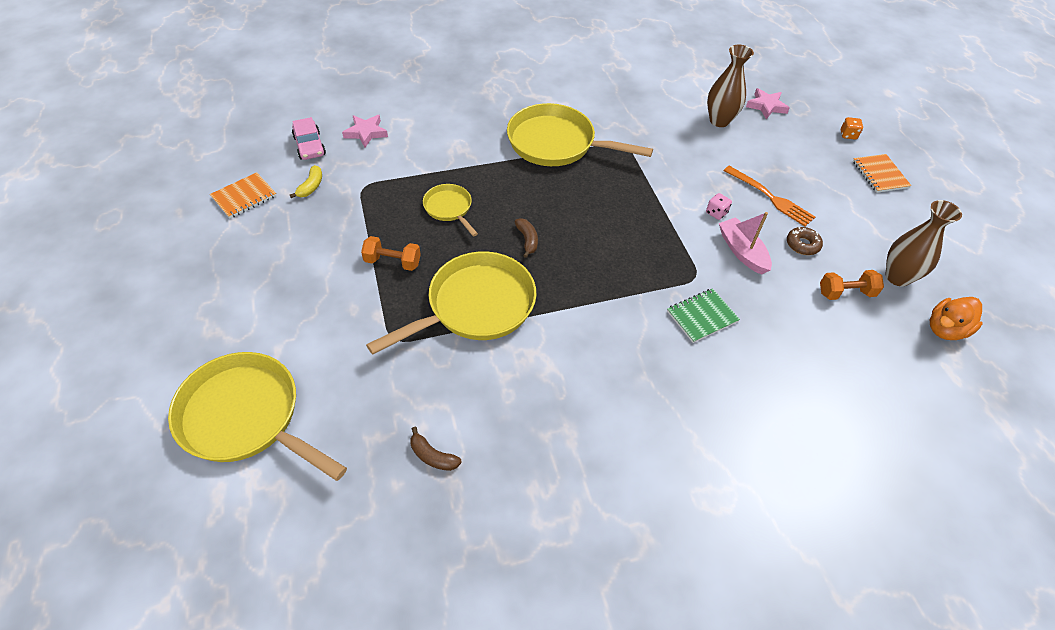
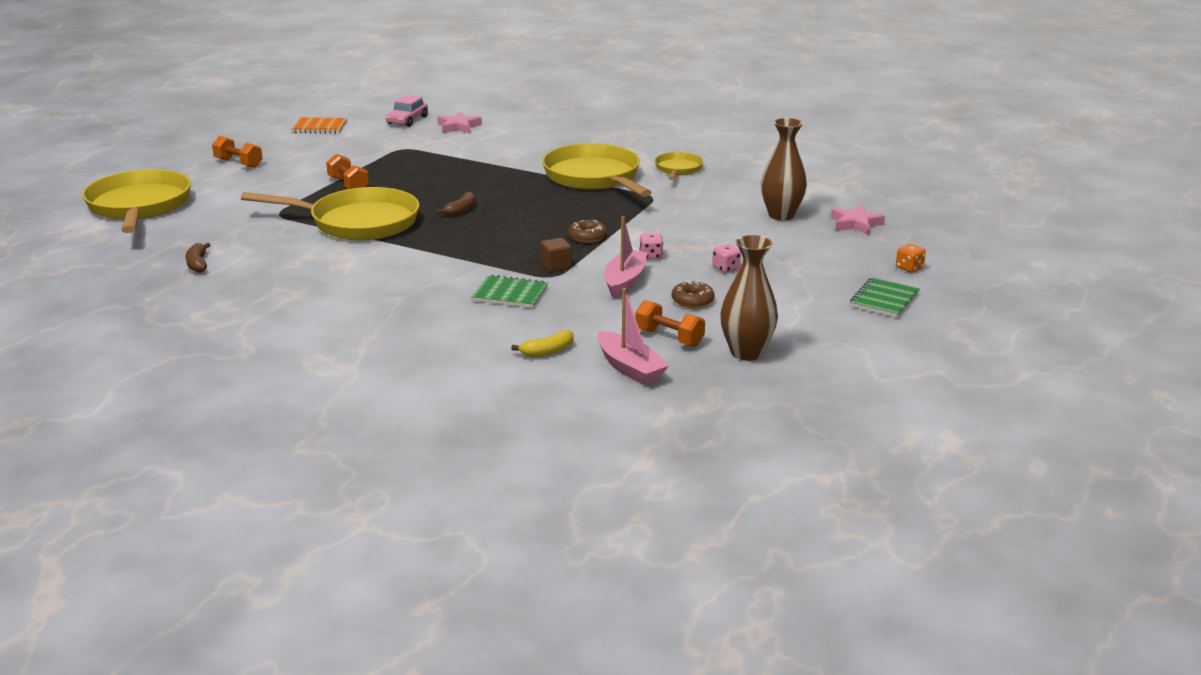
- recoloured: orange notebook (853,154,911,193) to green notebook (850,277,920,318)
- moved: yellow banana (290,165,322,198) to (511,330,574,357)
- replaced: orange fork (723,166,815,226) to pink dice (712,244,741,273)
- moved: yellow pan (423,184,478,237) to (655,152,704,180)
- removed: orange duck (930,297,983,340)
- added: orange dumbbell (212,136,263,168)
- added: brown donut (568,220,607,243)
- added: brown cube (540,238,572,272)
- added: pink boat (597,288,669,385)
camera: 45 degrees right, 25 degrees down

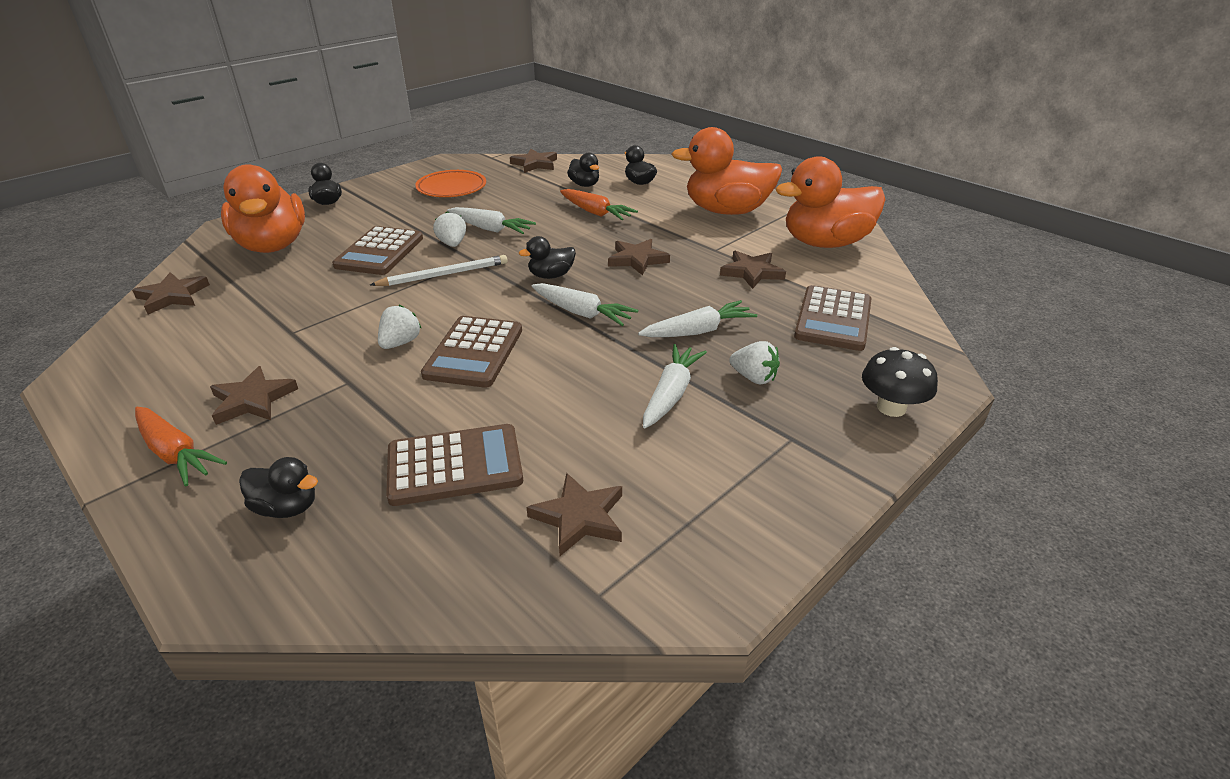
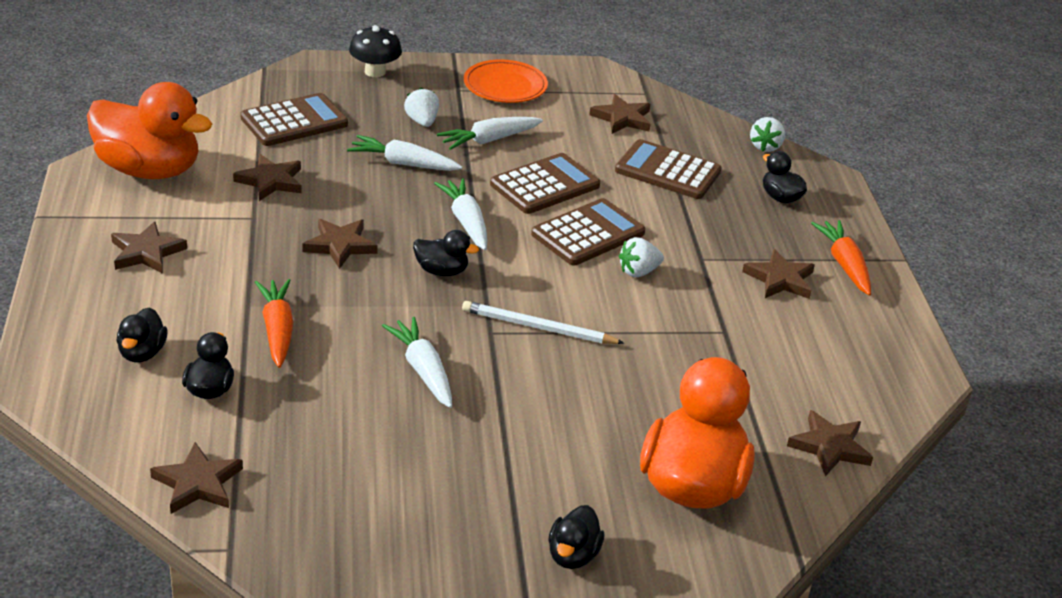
- replaced: orange duck (672,127,782,215) to brown star (111,222,187,274)
- moved: orange plate (415,170,486,197) to (464,60,548,103)
- moved: white strawberry (433,211,466,247) to (750,117,785,152)
- moved: brown calculator (332,226,423,275) to (490,153,600,214)
camera: 145 degrees left, 0 degrees up

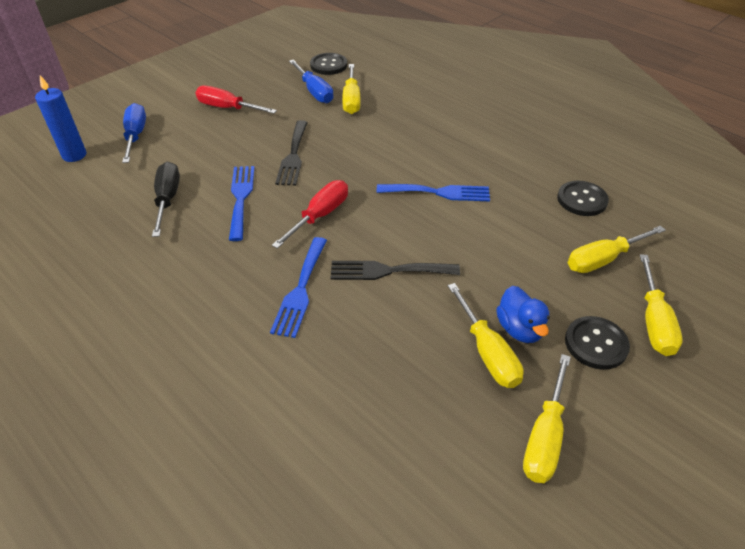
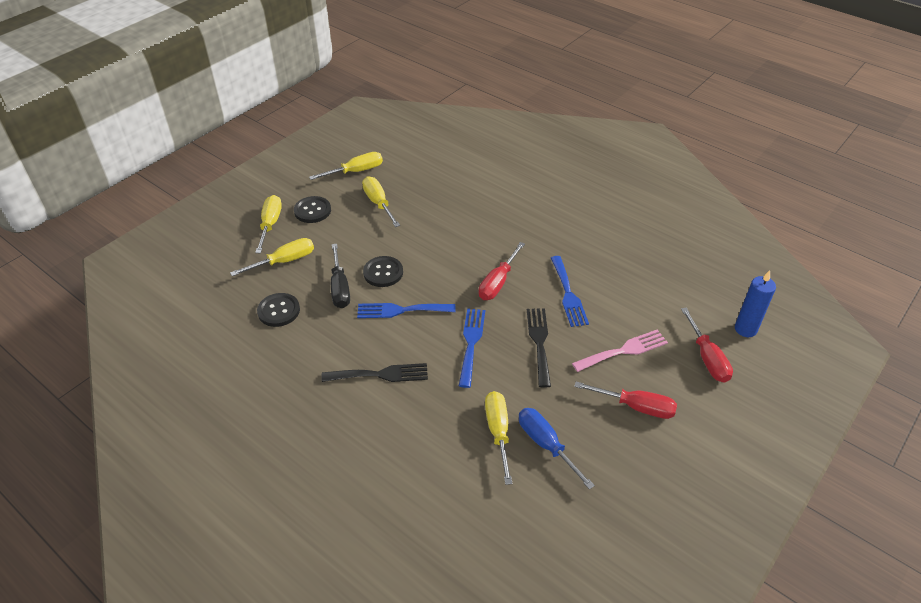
- moved: black button (310,53,347,75) to (363,256,403,287)
- recoloured: blue screwdriver (122,103,146,163) to red screwdriver (681,308,733,383)
- moved: black screwdriver (152,162,180,237) to (331,244,350,308)
- moved: blue fork (270,237,327,338) to (459,308,485,388)
- moved: black fork (331,261,460,280) to (321,363,428,382)
- removed: blue duck (496,286,550,343)
- turned: yellow screwdriver (523,354,571,483) = (309,152,383,180) 45 degrees clockwise
- added: pink fork (572,330,668,372)
camera: 175 degrees right, 0 degrees up

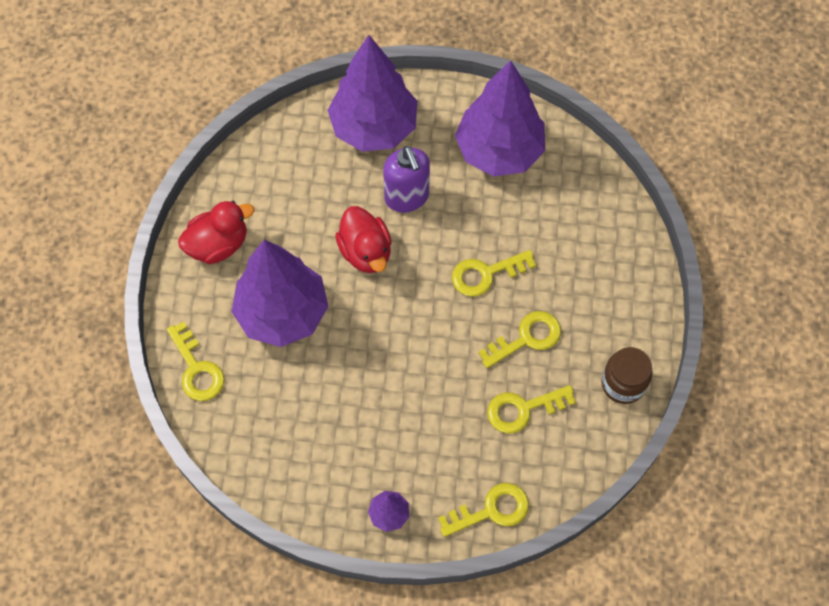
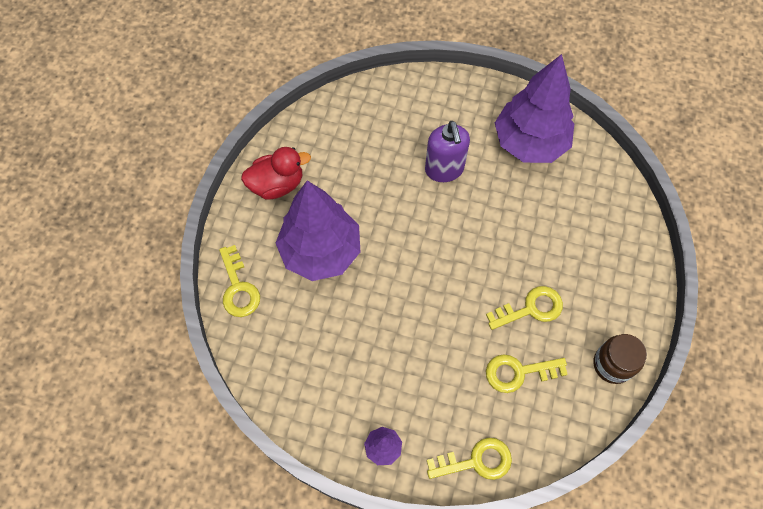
- removed: purple tree (328,35,417,152)
- removed: red duck (335,206,391,273)
- removed: yellow key (452,250,536,297)
camera: 10 degrees right, 0 degrees up

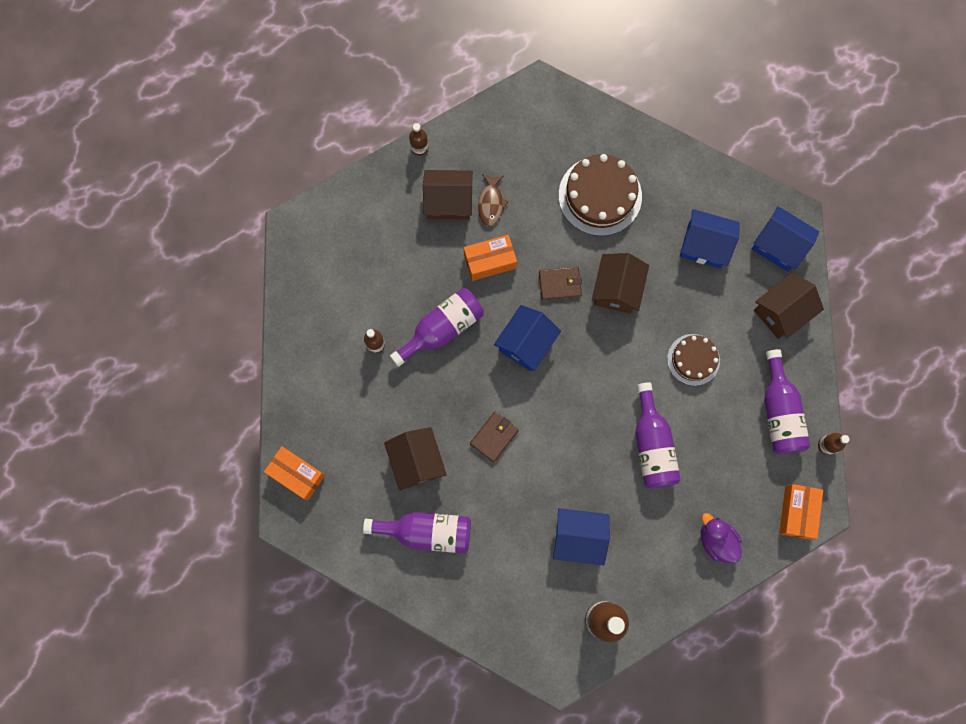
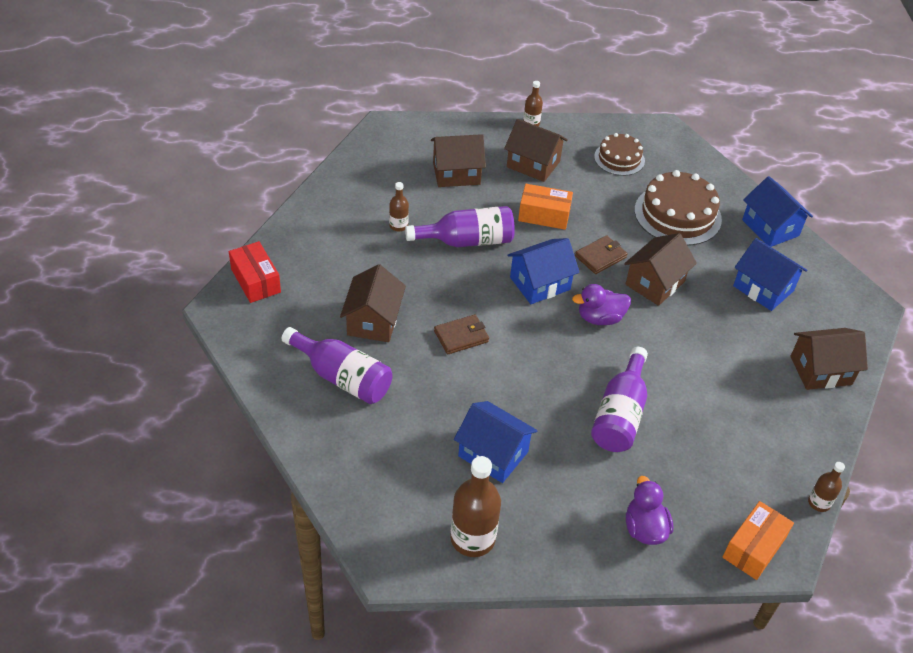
- removed: brown fish (478,174,508,226)
- moved: blue house (752,206,819,272) to (742,176,813,247)
- turned: brown wallet (539,267,582,300) = (575,235,627,274) 60 degrees counterclockwise
- moved: brown cake (667,334,720,386) to (594,133,645,176)
- removed: purple bottle (764,349,810,455)
- recoloured: orange box (264,446,325,500) to red box (229,241,281,303)
- added: brown house (431,134,486,187)
- added: purple duck (572,284,631,325)
camera: 25 degrees right, 30 degrees down

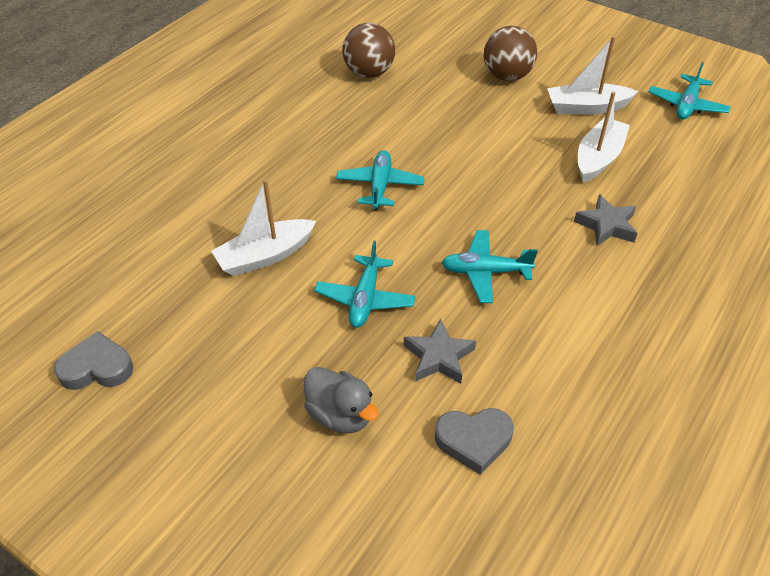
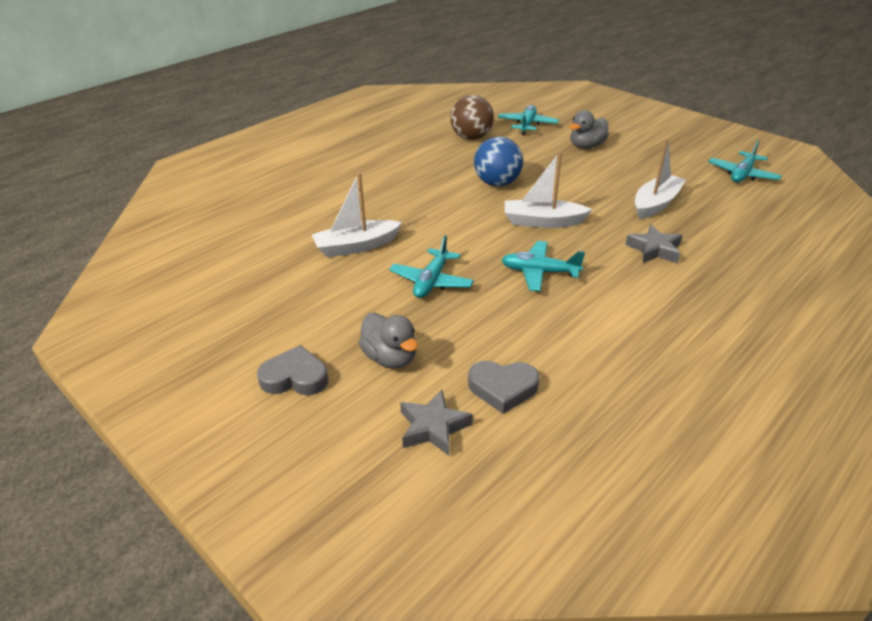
- replaced: brown ball (484,26,537,81) to grey duck (569,110,609,149)
- moved: white boat (547,36,639,115) to (505,152,593,228)
- moved: turquoise plane (336,150,425,211) to (498,105,559,135)
- moved: grey star (404,318,476,384) to (400,390,473,456)
- moved: grey heart (54,331,133,390) to (257,345,328,395)
- added: blue ball (474,137,523,186)
camera: 10 degrees right, 10 degrees down

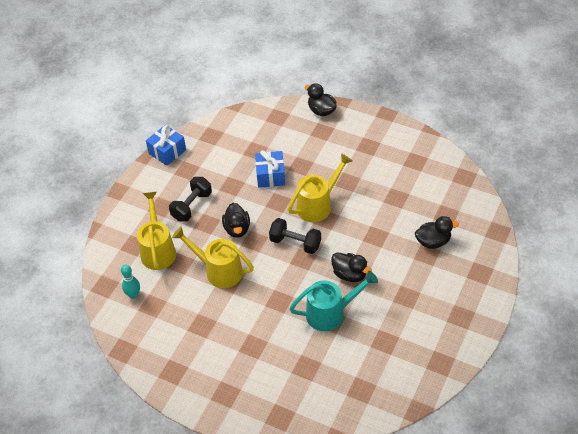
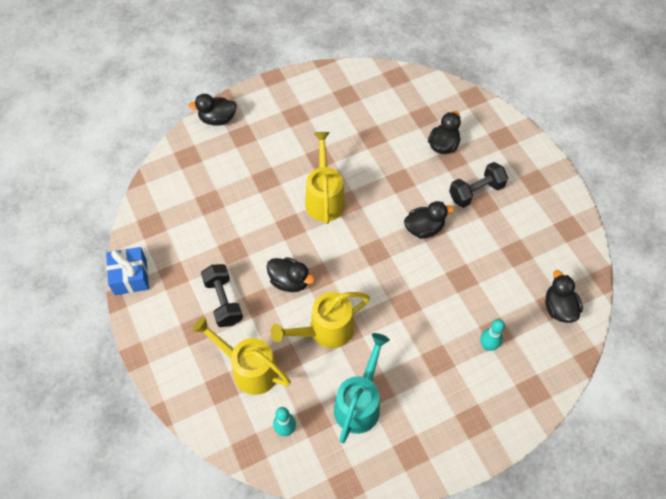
- removed: blue gift (255,150,285,188)
- moved: black dumbbell (269,218,321,254) to (449,162,508,208)
- moved: turquoise watering can (289,271,378,331) to (334,333,390,443)
- added: black duck (545,270,583,323)
- added: turquoise bowling pin (480,319,505,351)
camera: 55 degrees left, 10 degrees up

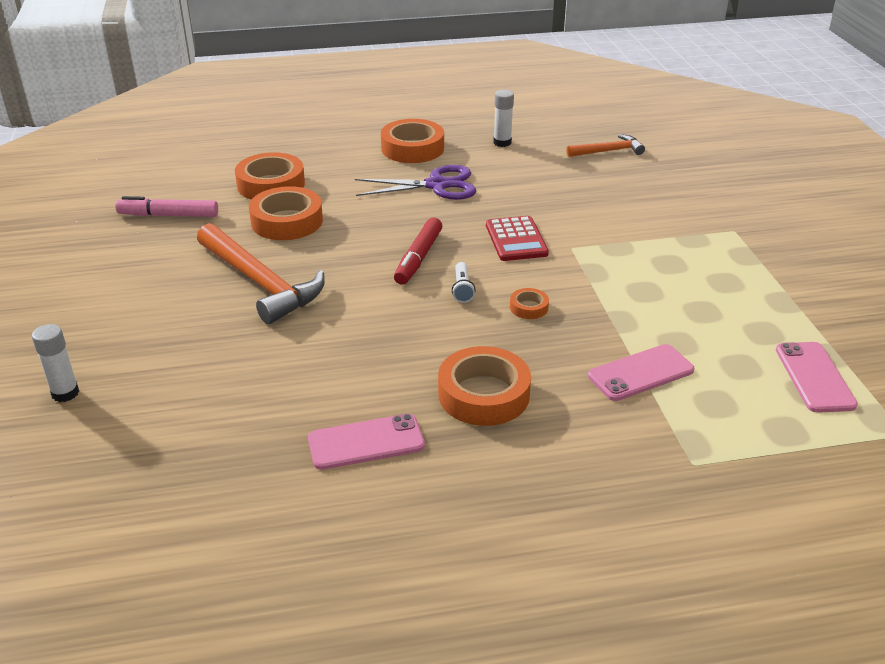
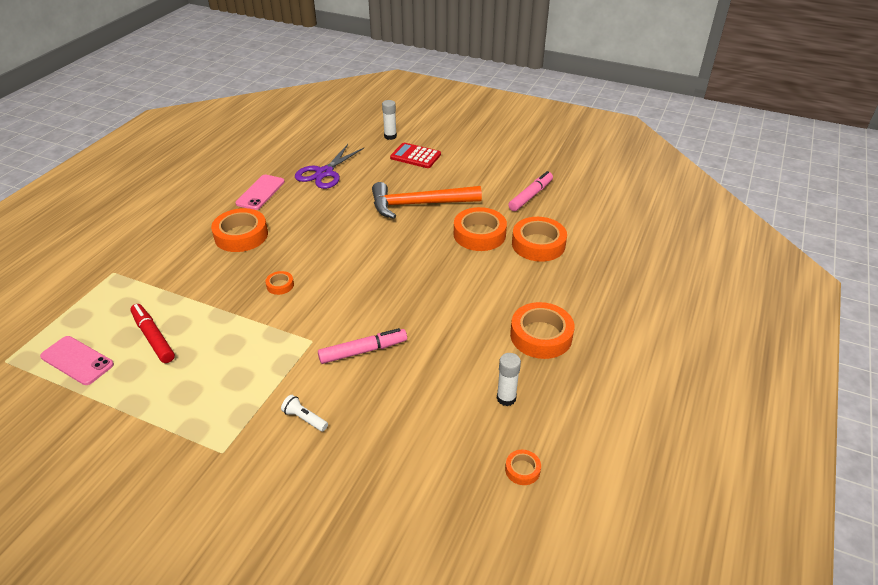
- removed: orange hammer (566,134,645,157)
- moved: purple scissors (355,165,476,200) to (295,144,364,189)
- moved: red calculator (486,216,549,261) to (390,143,441,168)
- moved: red marker (394,217,442,285) to (130,304,175,363)
- moved: white flashlight (452,262,476,303) to (281,395,328,432)
- removed: pink phone (588,344,695,401)
- added: pink marker (318,328,407,364)
- added: orange tape (505,450,541,485)
camera: 125 degrees right, 5 degrees up

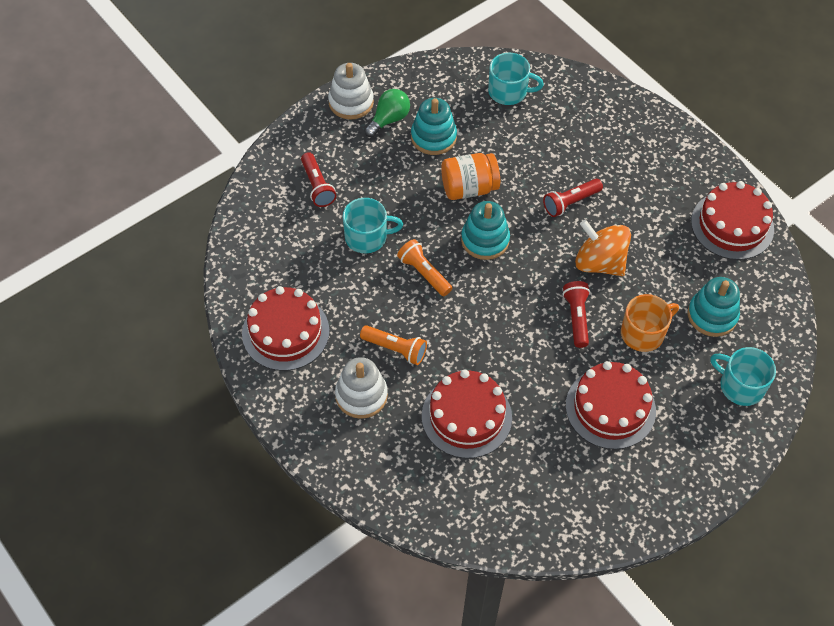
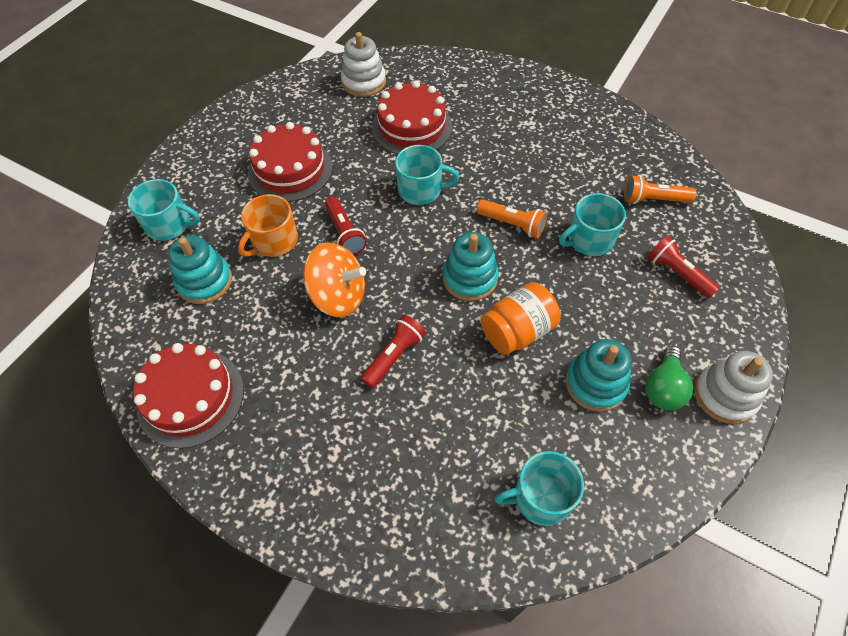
- removed: red cake (242,286,330,371)
- moved: orange flashlight (360,325,427,365) to (624,175,697,204)
- moved: white stacking toy (335,357,388,419) to (341,32,386,97)
- added: turquoise mug (395,145,459,205)
camera: 160 degrees right, 0 degrees up

